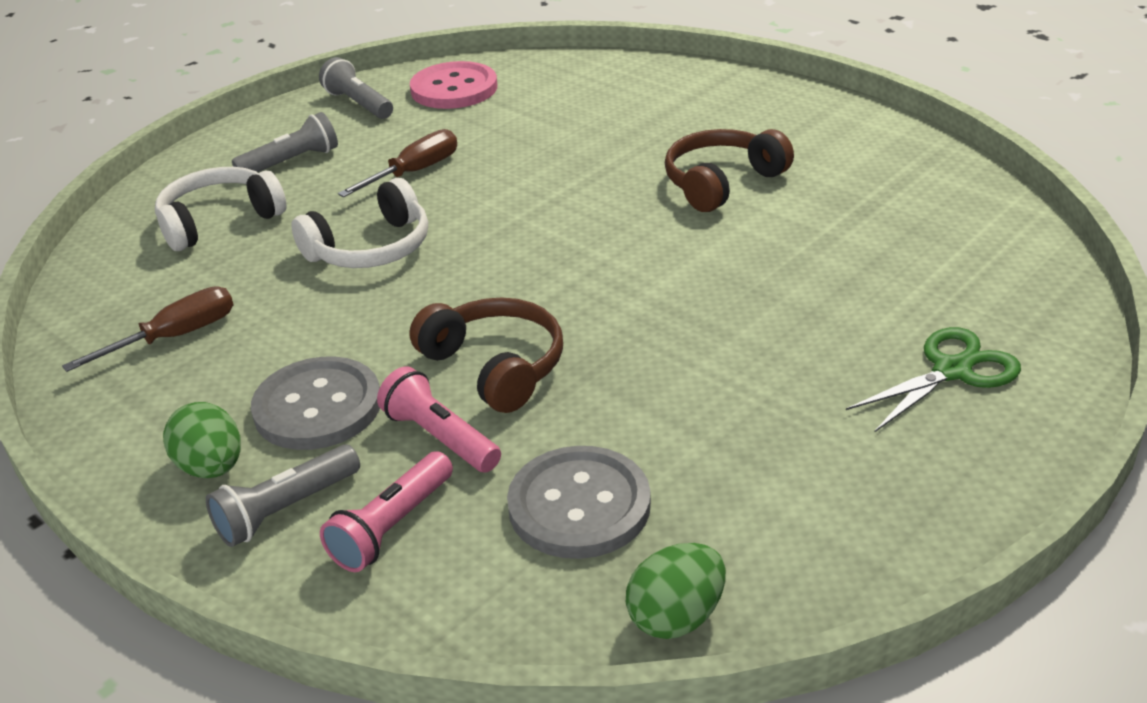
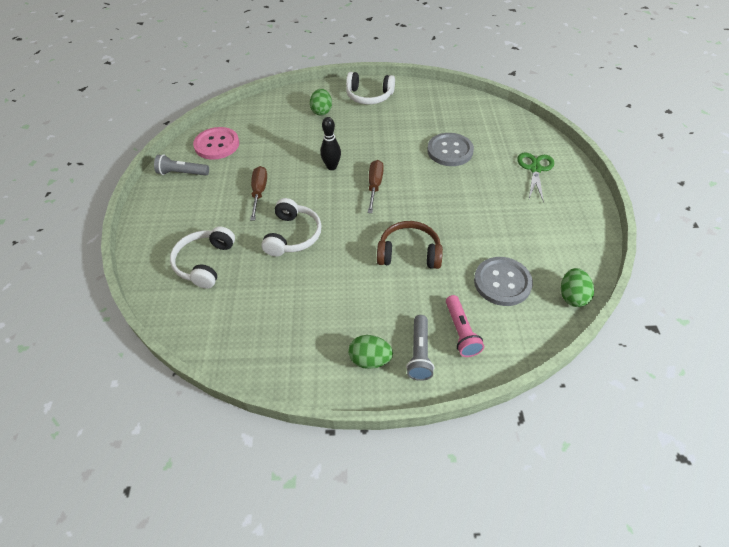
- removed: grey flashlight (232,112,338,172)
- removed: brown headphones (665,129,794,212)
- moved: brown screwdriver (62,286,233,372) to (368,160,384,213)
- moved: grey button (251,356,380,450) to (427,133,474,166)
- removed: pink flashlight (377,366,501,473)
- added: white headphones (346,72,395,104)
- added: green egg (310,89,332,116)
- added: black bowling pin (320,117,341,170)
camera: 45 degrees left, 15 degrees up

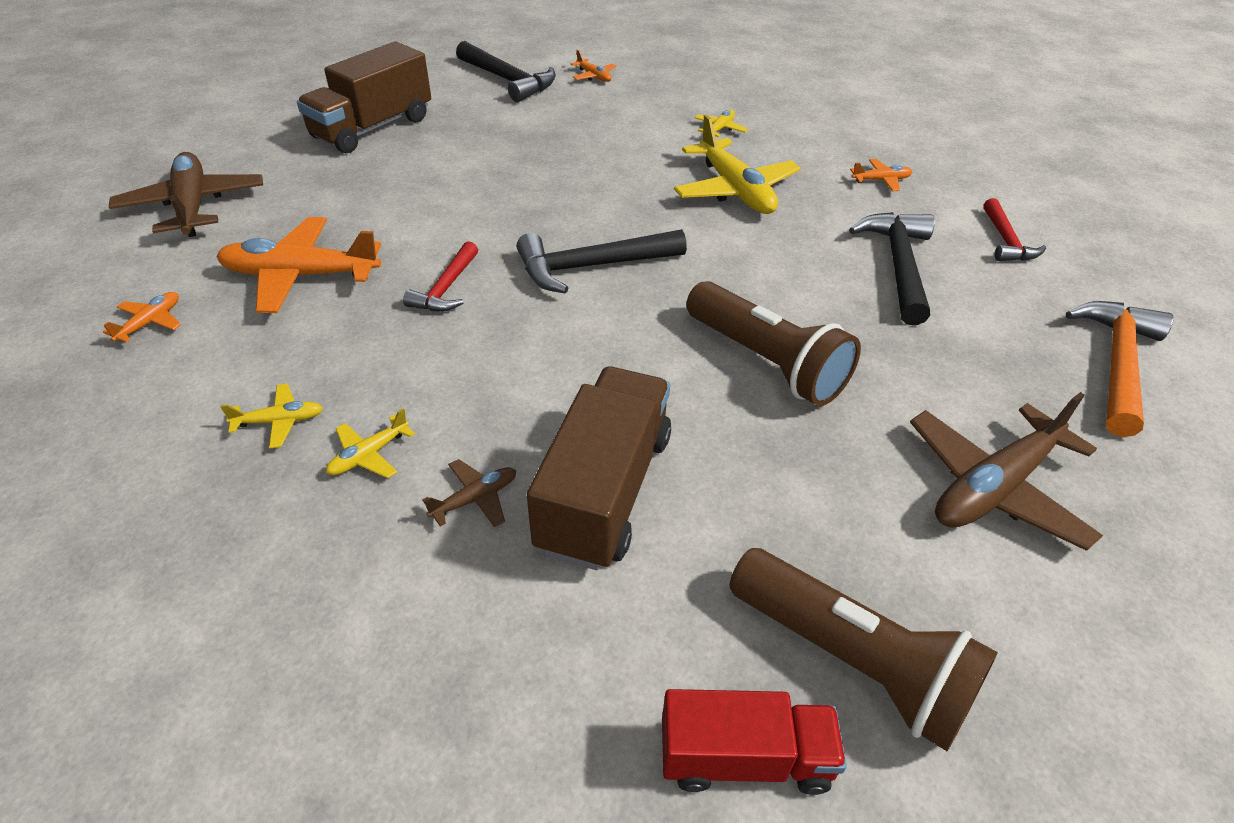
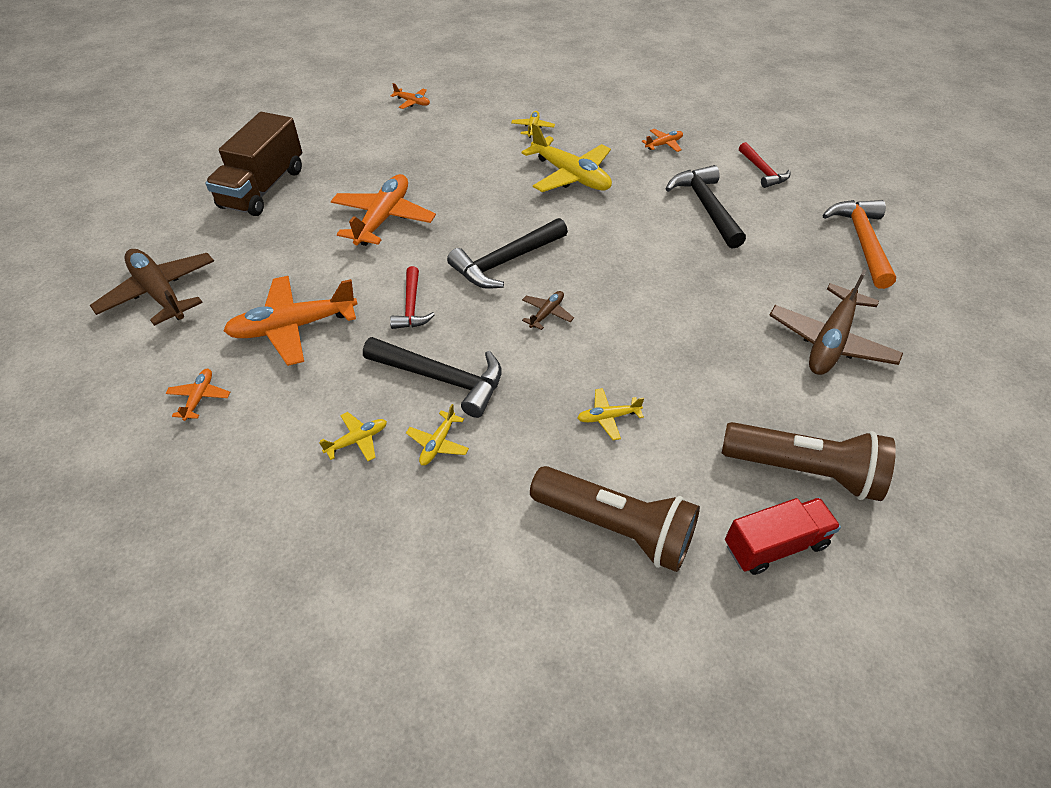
- moved: black hammer (456,41,556,102) to (363,337,502,418)
- moved: brown flashlight (686,281,861,406) to (530,466,700,572)
- replaced: brown truck (527,367,671,570) to yellow plane (577,388,644,440)
- moved: brown plane (422,459,516,527) to (522,291,574,330)
- added: orange plane (331,174,436,246)
camera: 20 degrees left, 5 degrees up

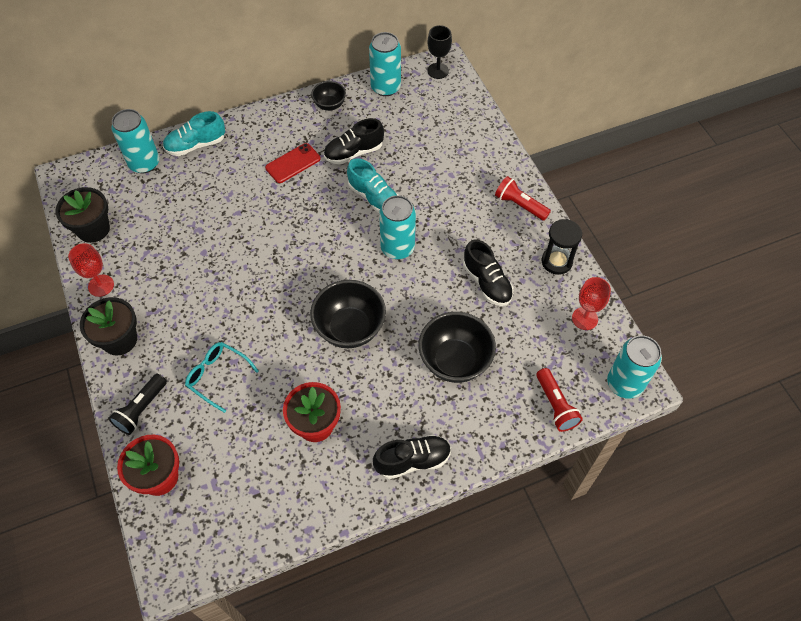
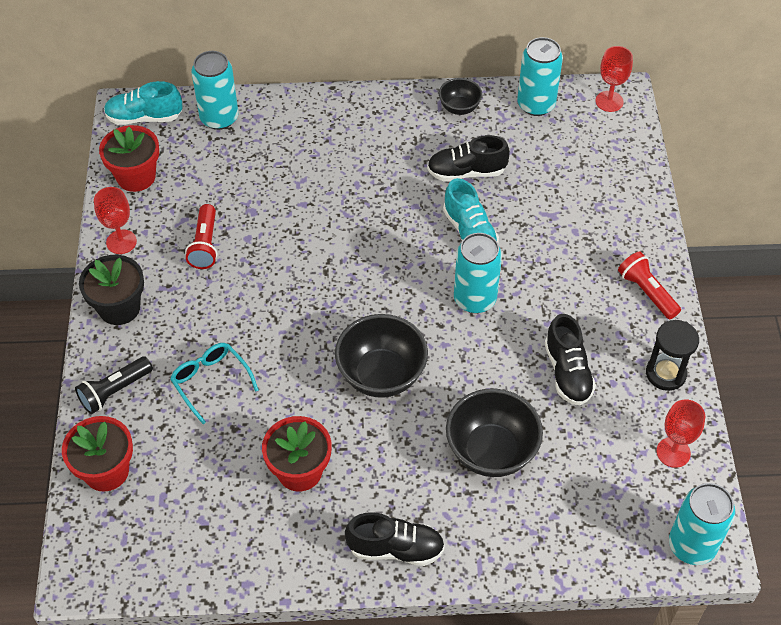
- recoloured: black goblet (427,25,452,79) to red goblet (595,46,633,112)
- moved: turquoise shoe (163,111,225,156) to (104,81,183,125)
- removed: red phone (265,143,321,183)
- recoloured: black flower pot (55,187,110,243) to red flower pot (99,125,159,192)
- moved: red flashlight (536,368,583,432) to (185,204,217,269)
camera: 20 degrees right, 5 degrees down

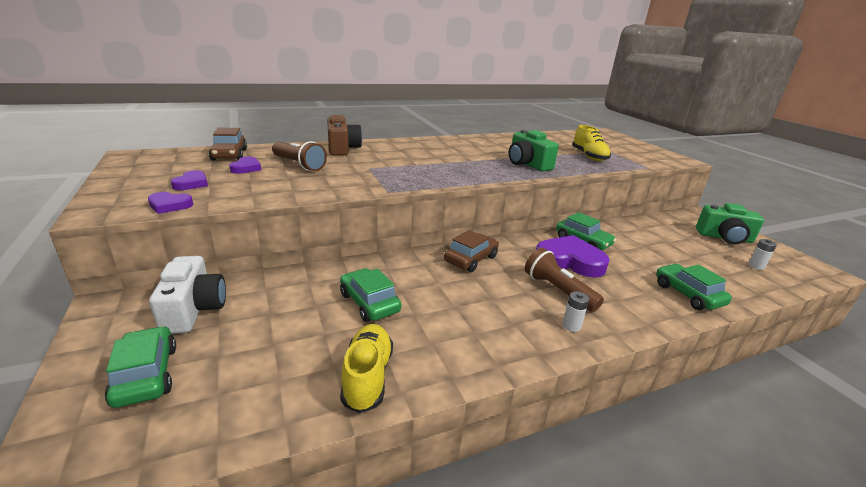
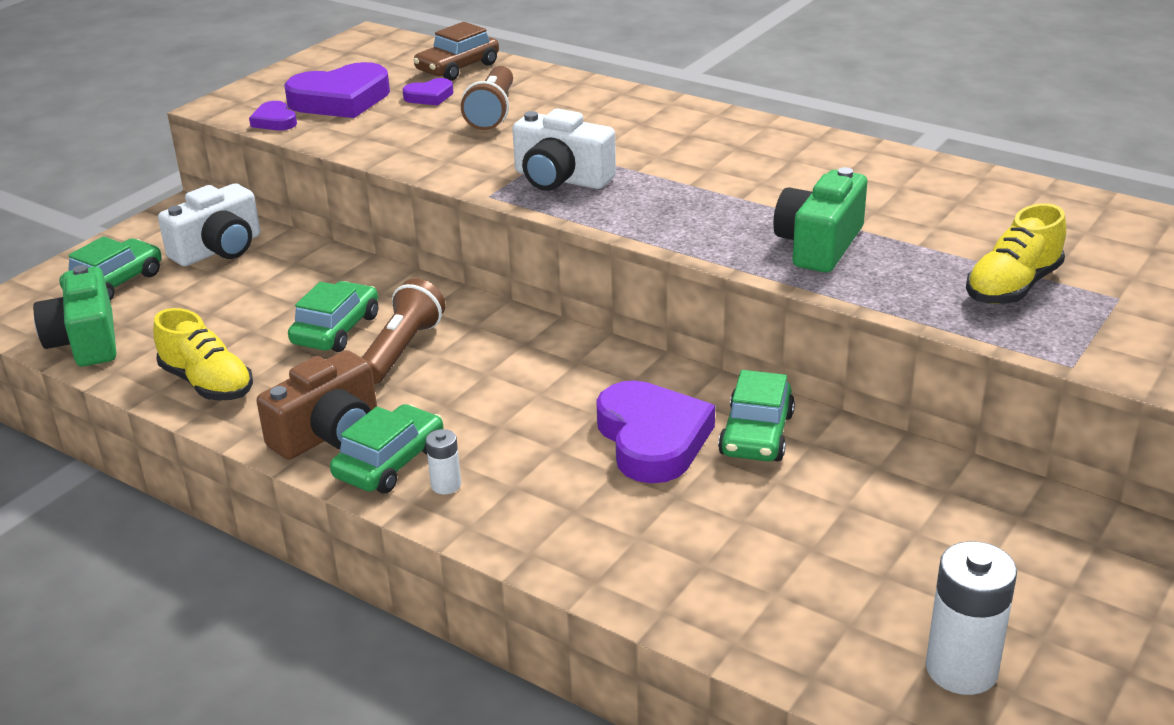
- moved: brown camera (327,115,362,155) to (256,350,377,460)
- resized: purple heart (171,170,208,190) = (284,62,390,118) x2.03
- moved: green camera (696,203,764,245) to (33,265,116,367)
- removed: brown car (444,230,499,272)
- resized: white battery (749,239,777,270) = (926,541,1017,695) x1.97
- moved: brown flashlight (525,248,604,312) to (362,278,445,384)
- moved: green car (656,264,732,310) to (330,404,443,493)
- turned: yellow shoe (340,324,393,413) = (153,308,253,400) 75 degrees clockwise
- added: white camera (512,109,616,191)
camera: 60 degrees right, 5 degrees up

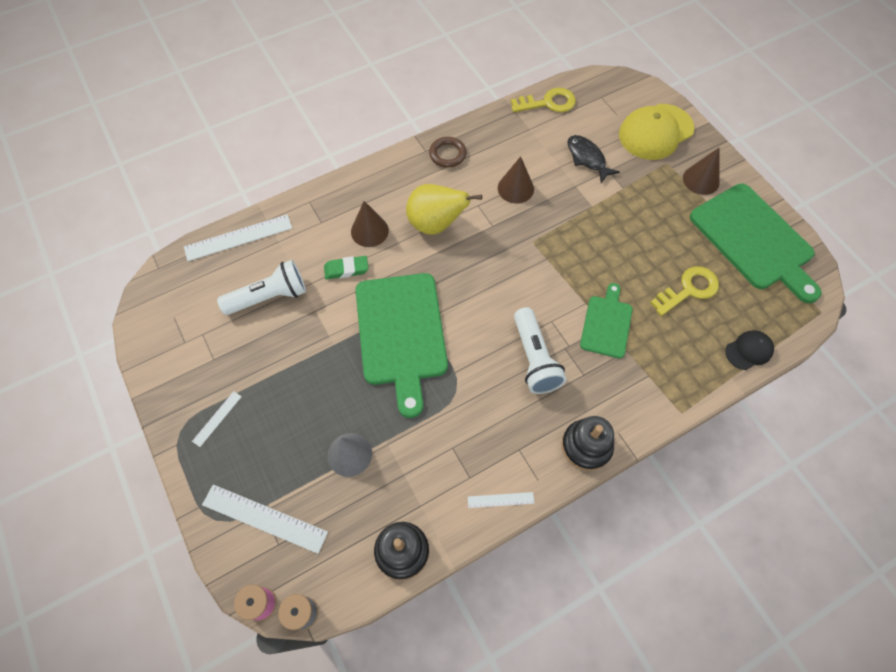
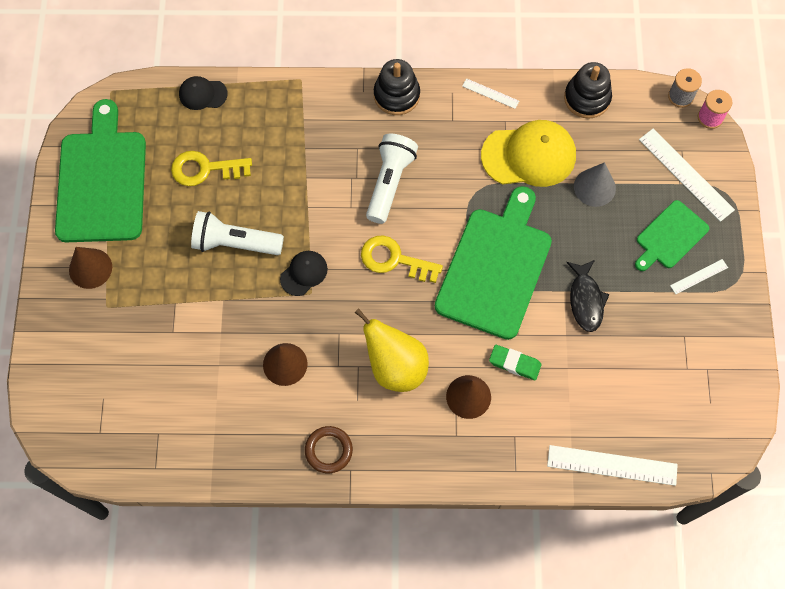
- moved: yellow key (511,88,576,112) to (361,235,443,283)
- moved: yellow cap (619,104,694,160) to (481,120,576,187)
- moved: black fish (567,135,620,183) to (566,260,610,332)
- moved: white flashlight (217,260,306,315) to (191,211,284,255)
- moved: green cutting board (580,283,633,358) to (635,200,709,271)
- added: black cap (280,251,328,296)
camera: 150 degrees left, 5 degrees up

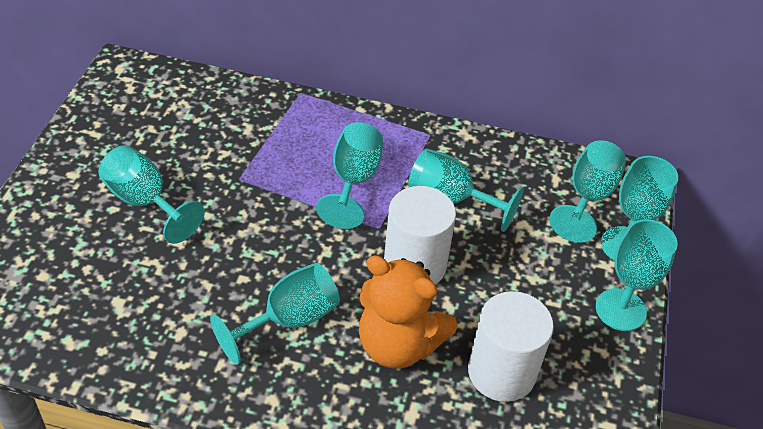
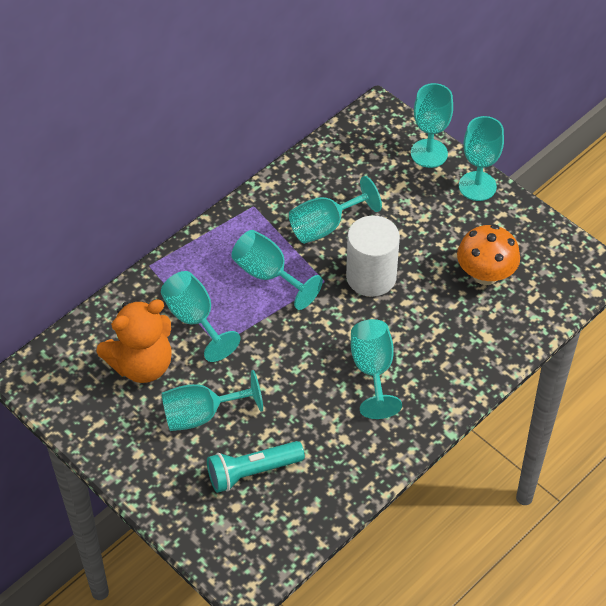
- moved: turquoise goblet (549,140,626,243) to (161,271,240,362)
- moved: orange teddy bear (359,255,457,369) to (96,299,172,383)
- replaced: white cylinder (468,291,554,402) to orange mushroom (457,224,520,285)
- added: turquoise flashlight (207,441,305,493)
camera: 55 degrees left, 5 degrees up

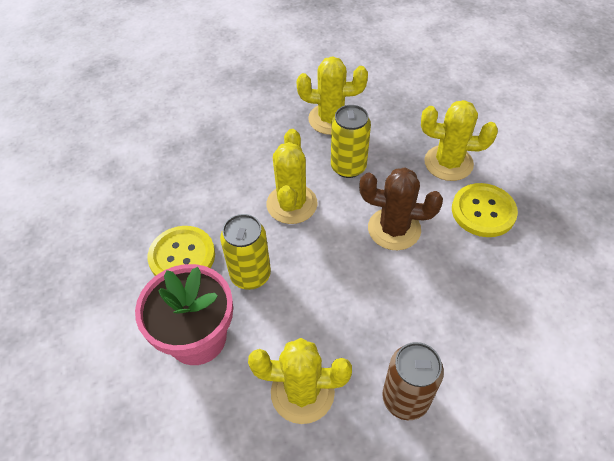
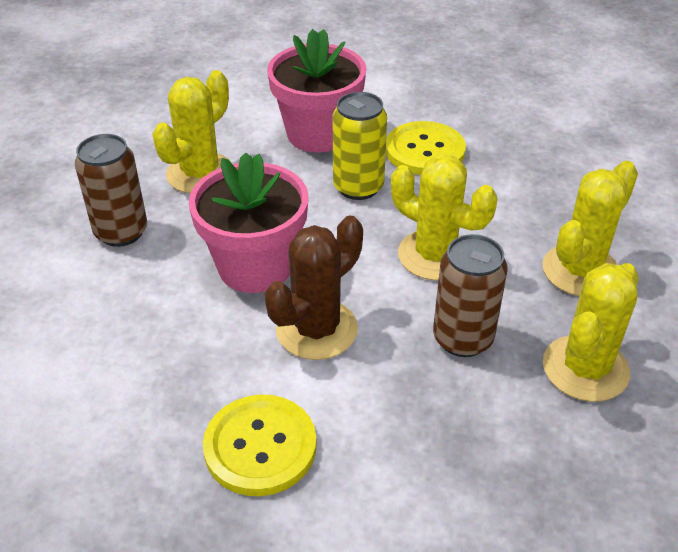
- moved: yellow cactus (421,100,498,181) to (542,161,638,296)
- recoloured: yellow can (331,105,371,178) to brown can (433,234,507,357)
- added: pink flower pot (189,152,309,293)
camera: 120 degrees right, 10 degrees down

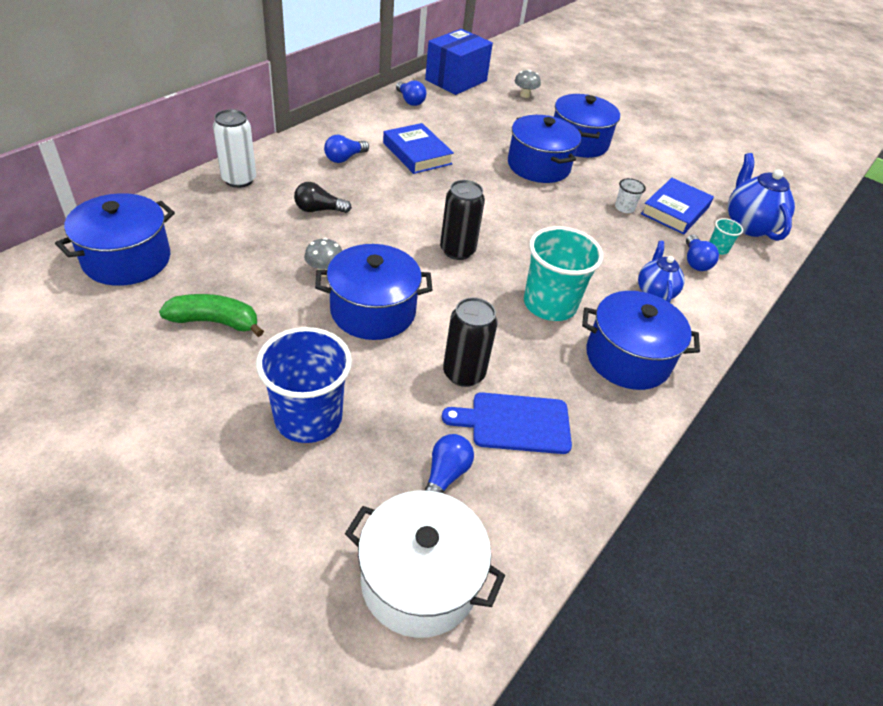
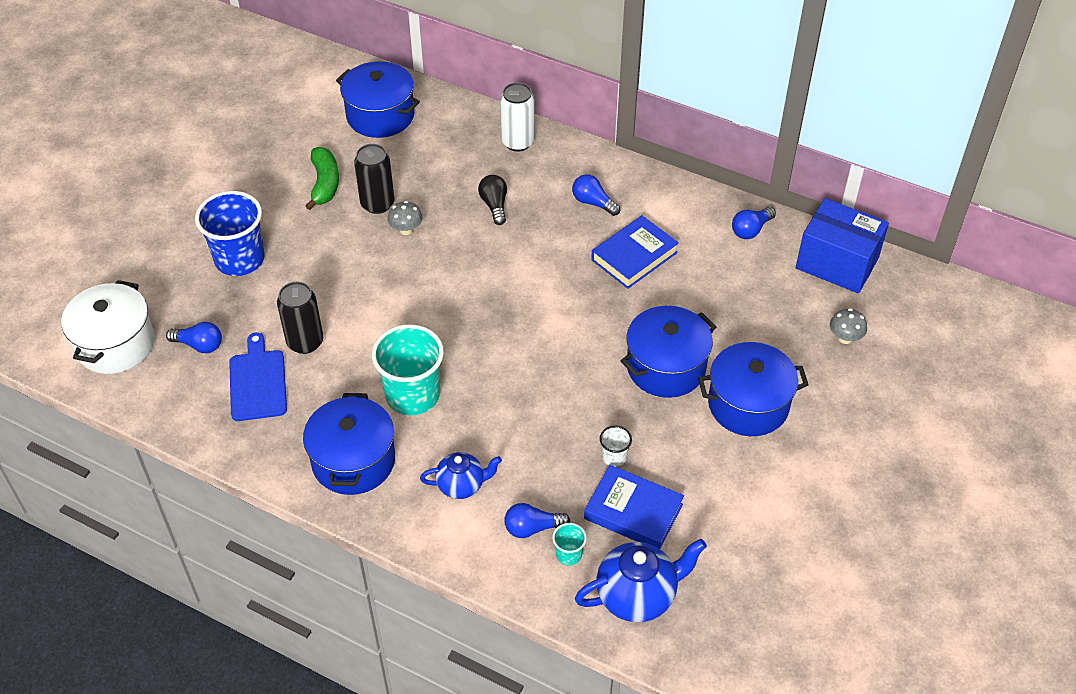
- moved: black can (440,180,485,260) to (354,144,394,214)
- removed: blue pot (315,244,433,340)
camera: 85 degrees right, 5 degrees up

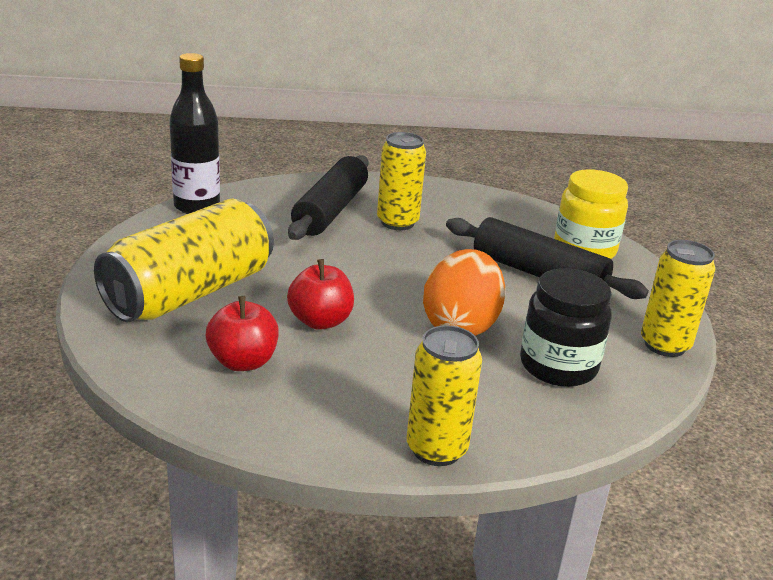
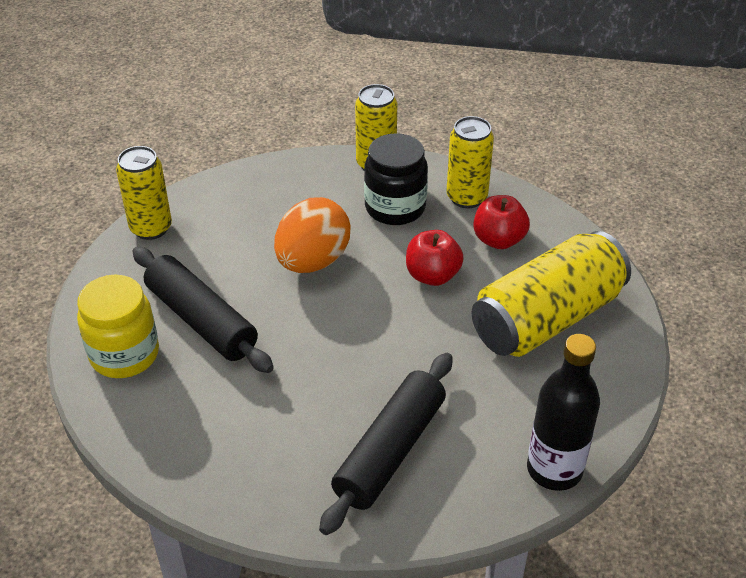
- moved: yellow can (377,132,426,230) to (446,116,494,208)
- moved: black jar (520,268,612,387) to (364,133,428,225)
camera: 165 degrees left, 15 degrees up

